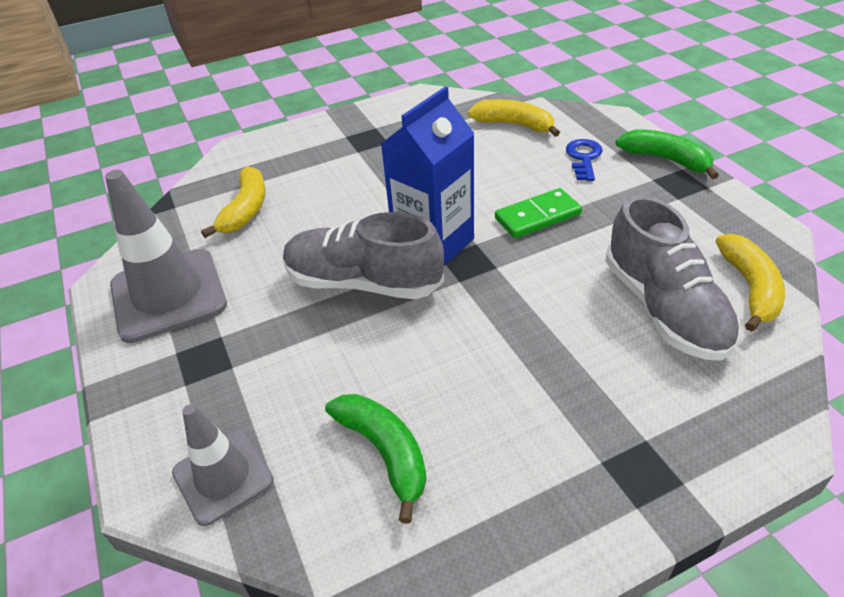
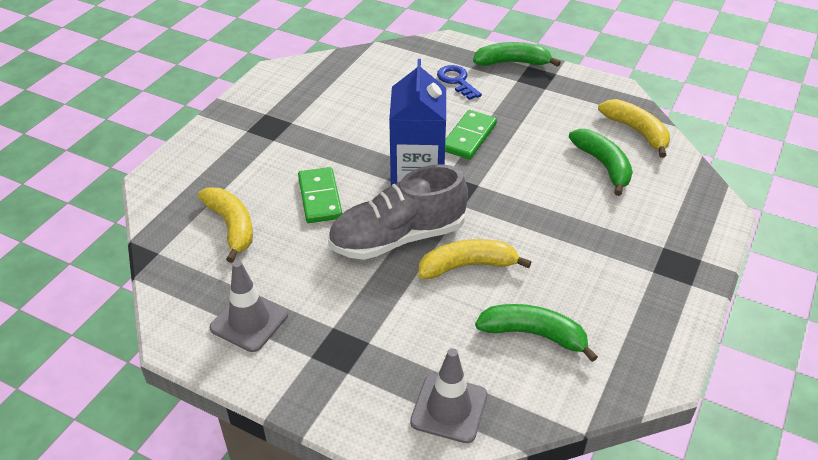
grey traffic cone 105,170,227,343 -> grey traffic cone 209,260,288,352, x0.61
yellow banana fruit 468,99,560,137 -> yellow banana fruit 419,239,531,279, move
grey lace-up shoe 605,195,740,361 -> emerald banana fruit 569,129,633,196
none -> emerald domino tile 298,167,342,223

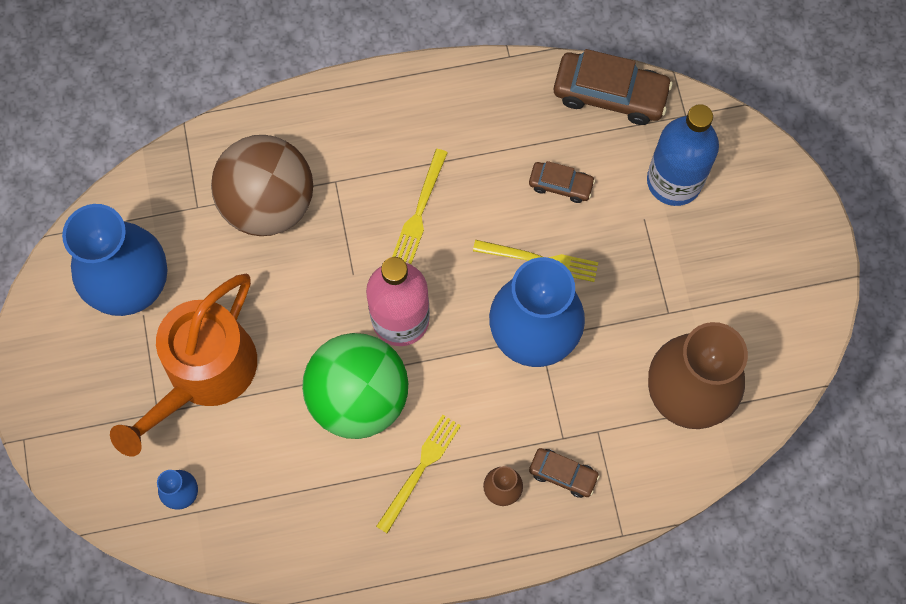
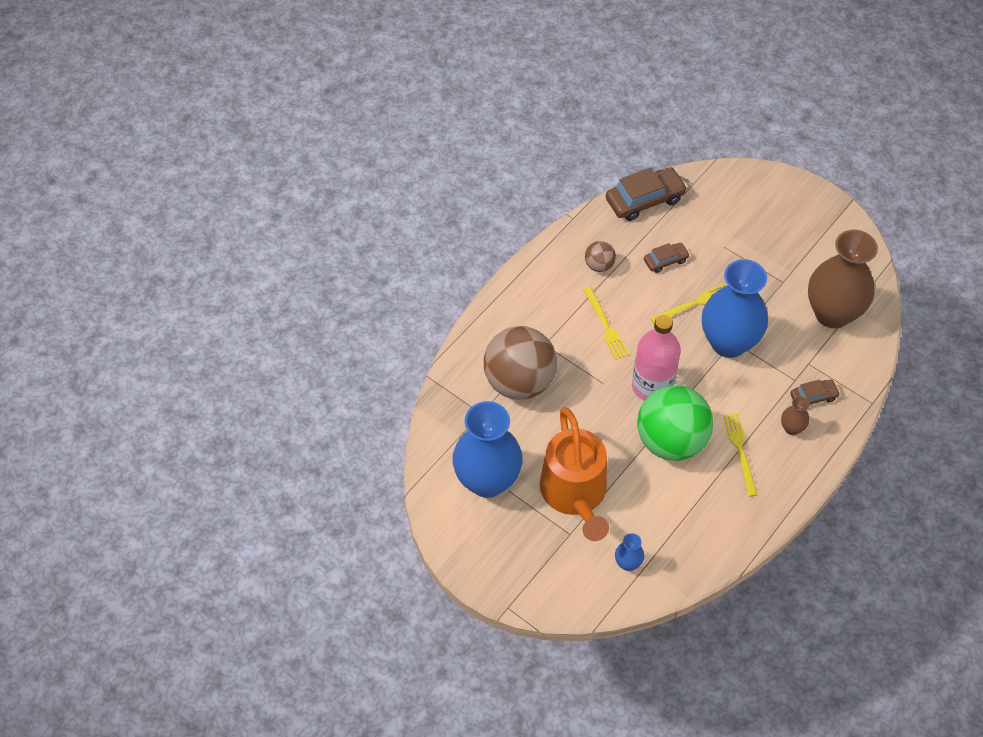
blue flask 647,104,719,206 -> none
none -> brown ball 585,241,616,272

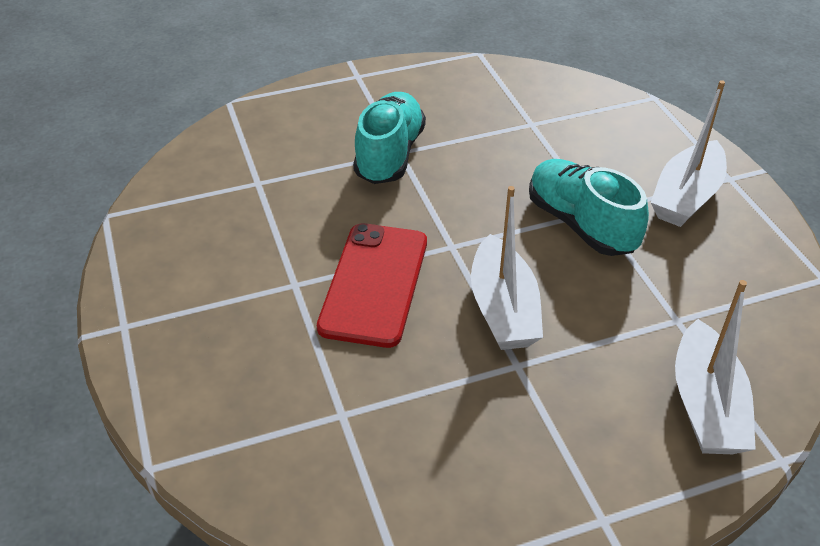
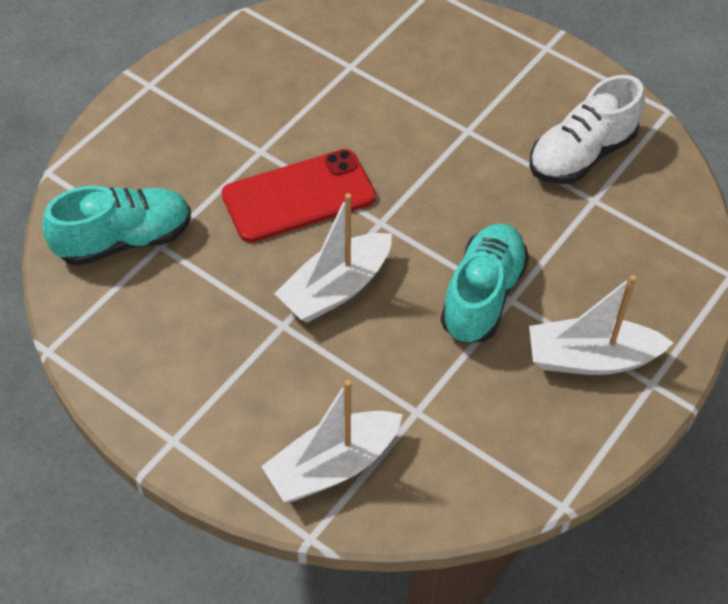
teal lace-up shoe 353,92,426,184 -> teal lace-up shoe 43,186,191,266, move
none -> pure white lace-up shoe 530,75,645,184

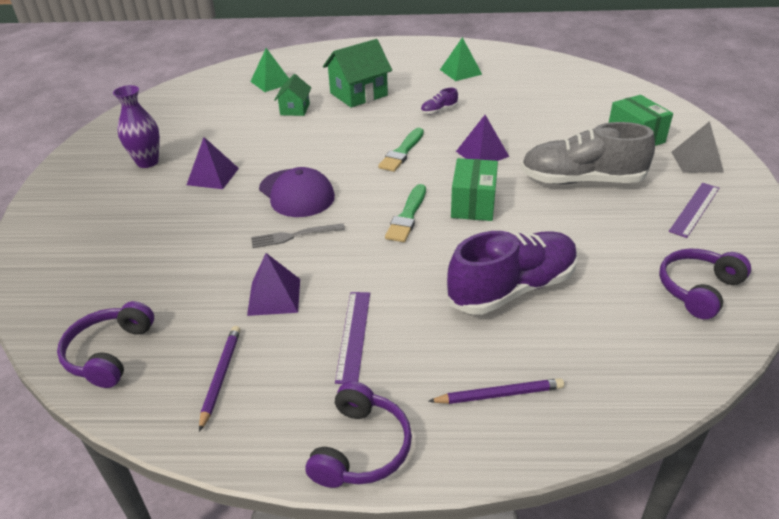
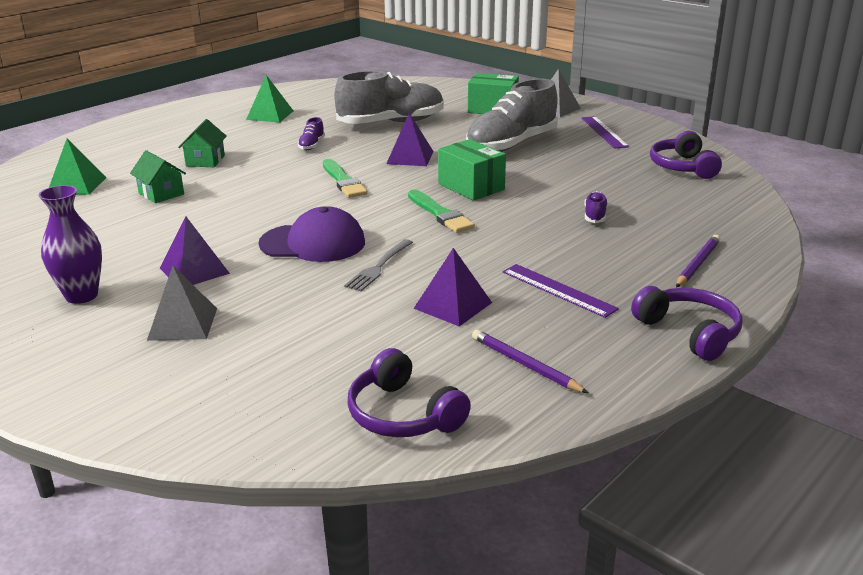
emerald toy house 323,39,392,108 -> emerald toy house 178,119,227,167, x0.59
purple lace-up shoe 447,230,578,315 -> purple lace-up shoe 584,191,608,223, x0.40
none -> grey solid pyramid 147,266,217,341
none -> grey lace-up shoe 334,71,444,124

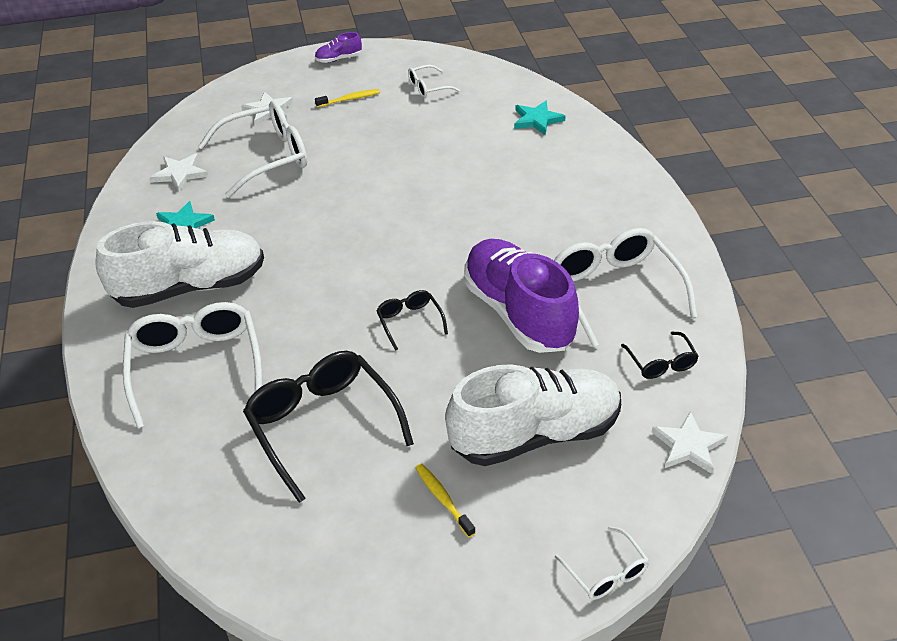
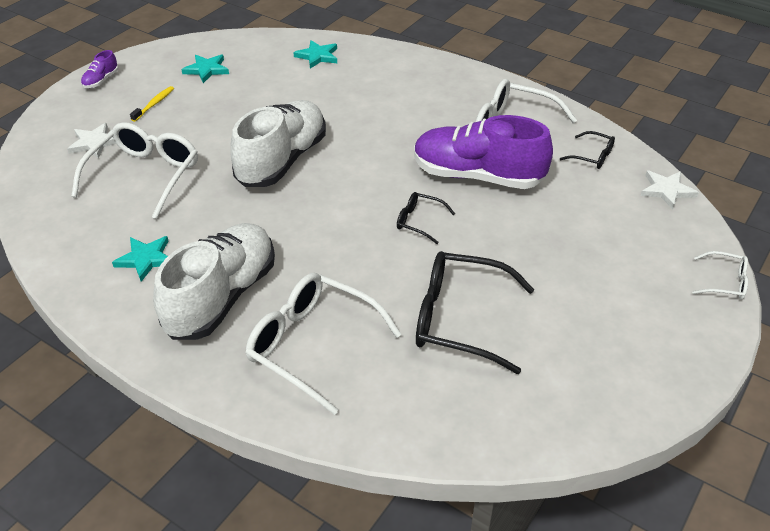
pure white star shape 150,153,208,191 -> none
pure white spectacles 408,65,460,98 -> teal star shape 181,54,229,83
yellow dental brush 416,464,475,537 -> none
pure white lace-up shoe 445,364,621,466 -> pure white lace-up shoe 231,100,326,187, move

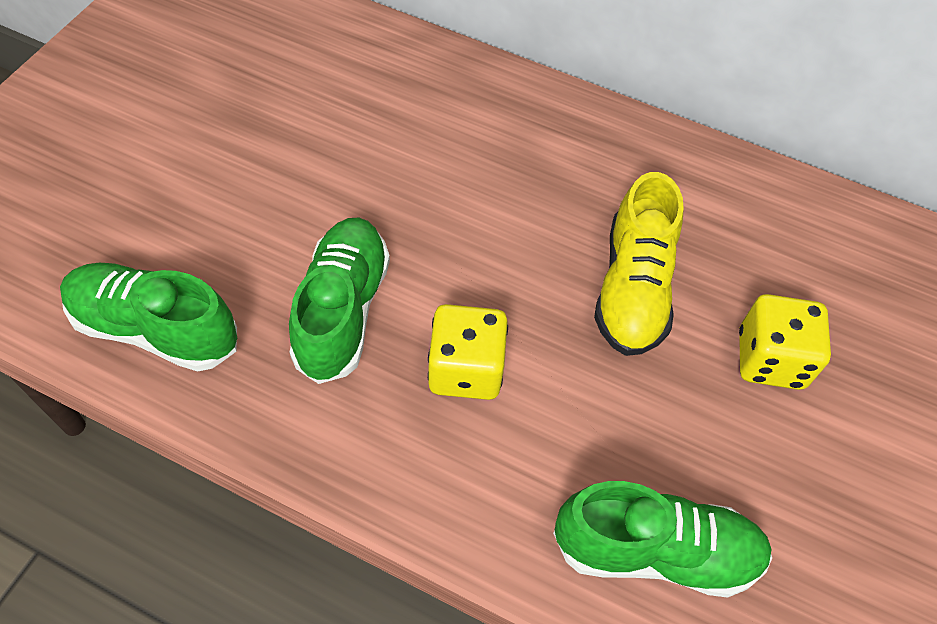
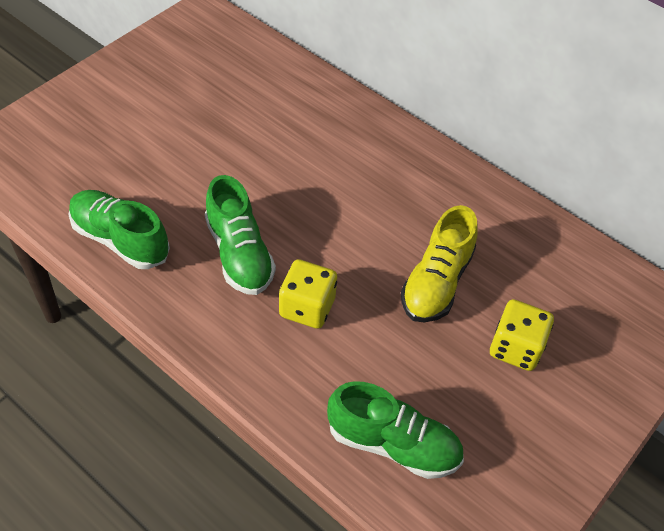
emerald lace-up shoe 289,217,390,384 -> emerald lace-up shoe 205,175,276,295, 135 degrees clockwise

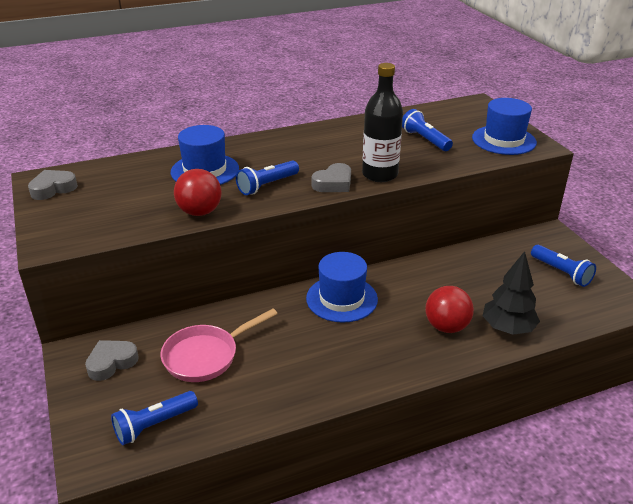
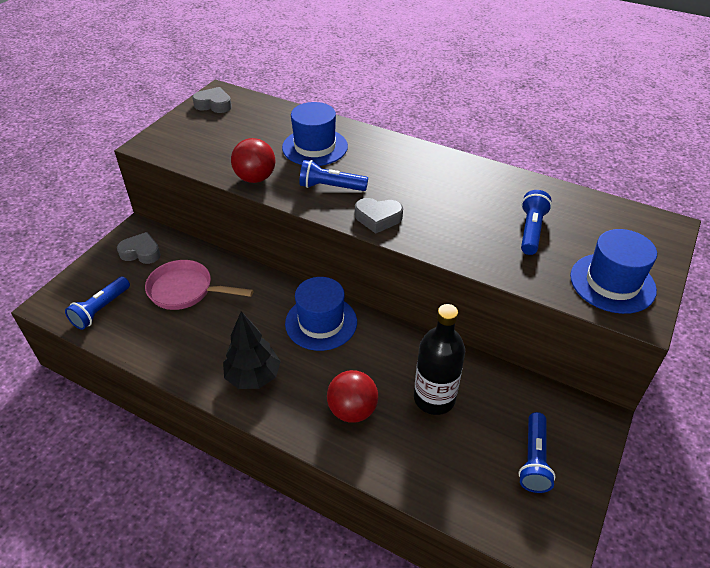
blue pocket torch 111,391,198,445 -> blue pocket torch 65,277,130,330, 75 degrees counterclockwise
black flask 362,63,403,182 -> black flask 414,304,465,415, move
black toy tree 483,251,540,335 -> black toy tree 223,312,281,389, move

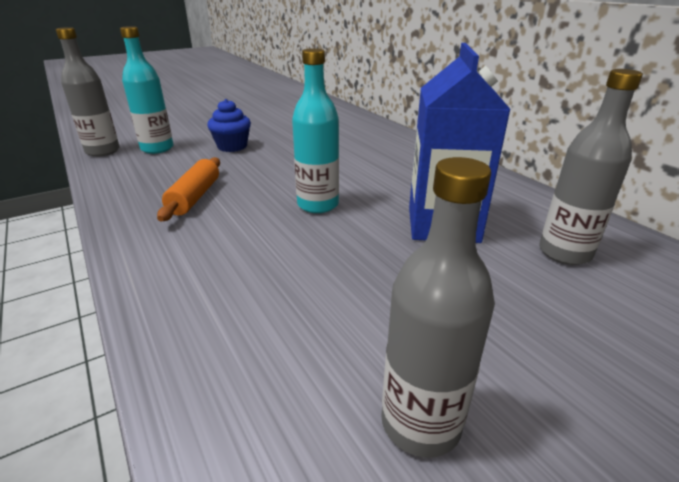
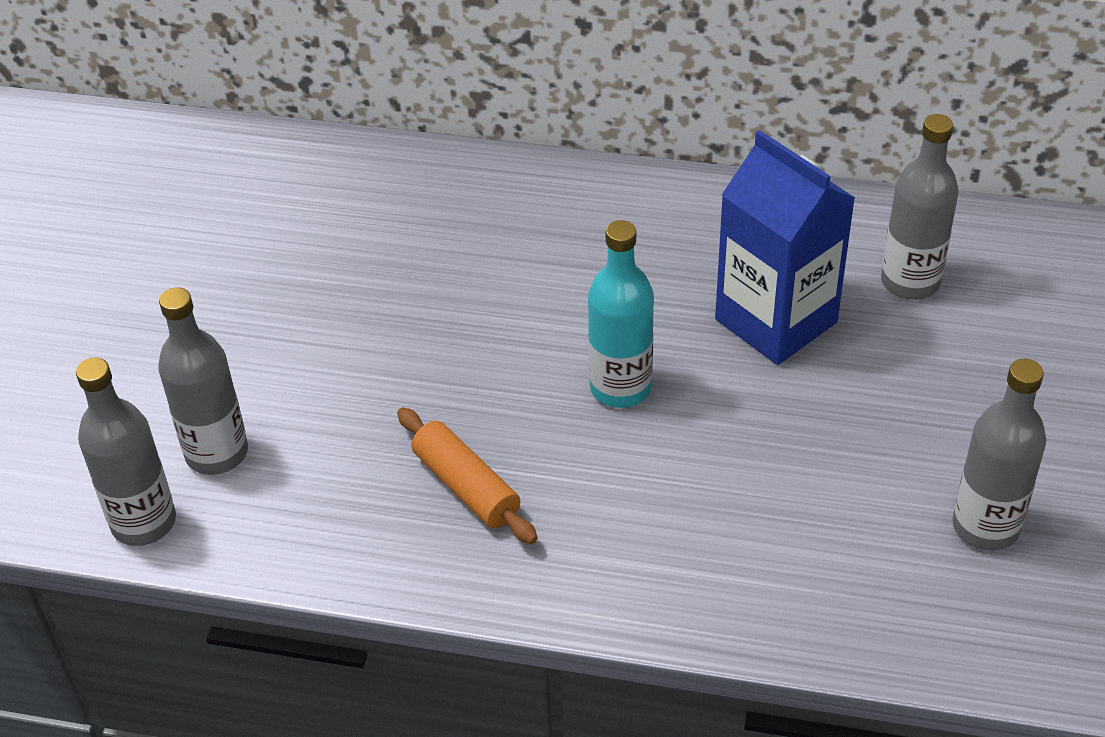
teal flask 120,26,174,154 -> grey flask 158,287,248,475
blue muffin 207,99,251,152 -> none

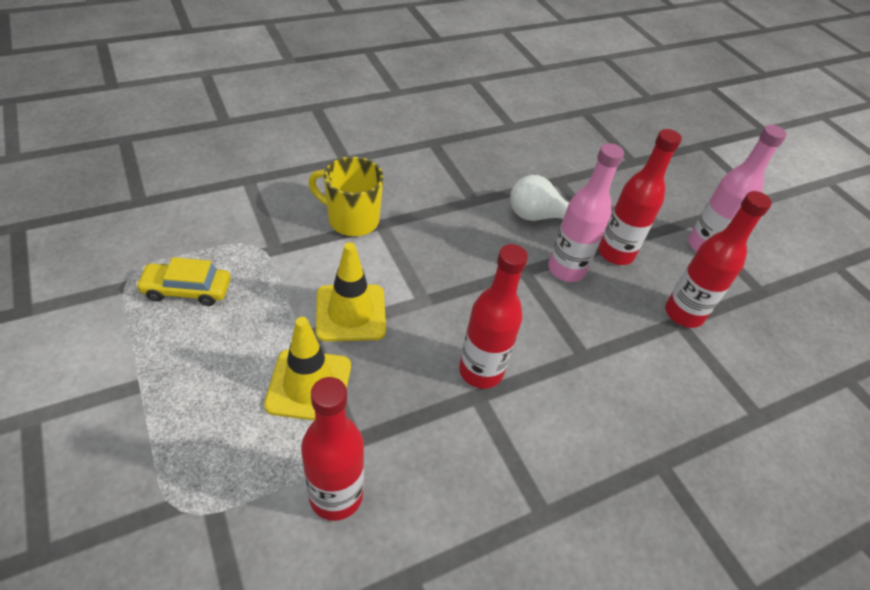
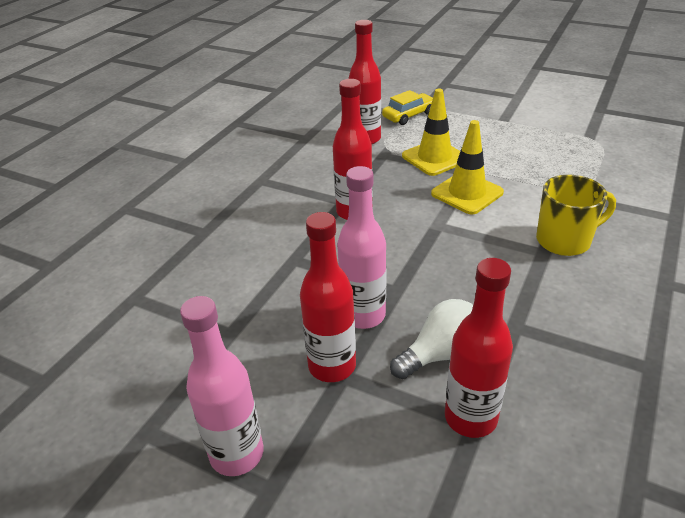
yellow toy car 136,257,231,306 -> yellow toy car 382,90,433,125, move
scarlet flask 665,191,772,328 -> scarlet flask 445,258,513,438, move

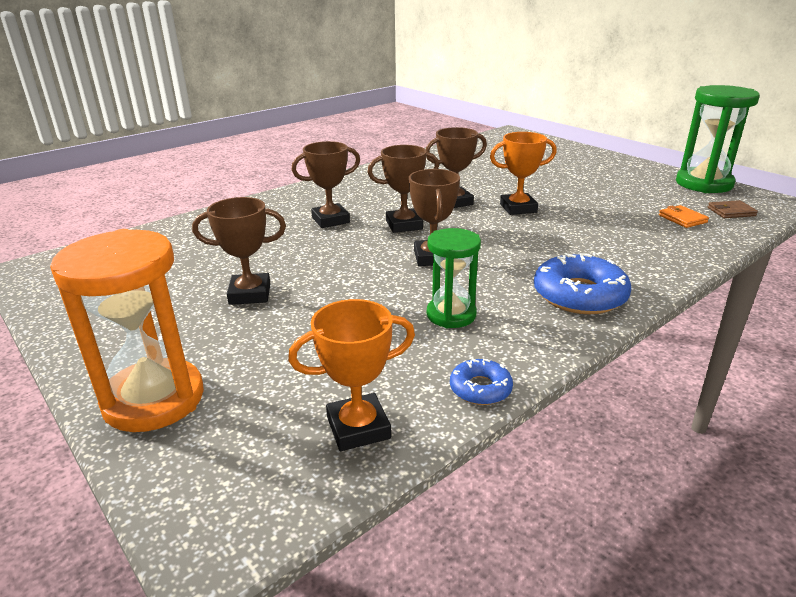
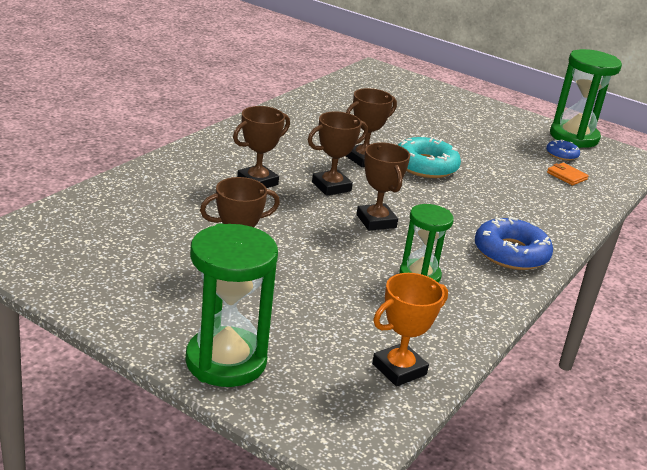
orange-coloured sand timer 50,229,204,432 -> emerald sand timer 185,223,278,387
blue glazed donut 450,358,513,405 -> blue glazed donut 546,139,580,160, move
orange-coloured award cup 490,132,557,215 -> teal glazed donut 398,135,461,178
brown billfold 708,200,758,218 -> none

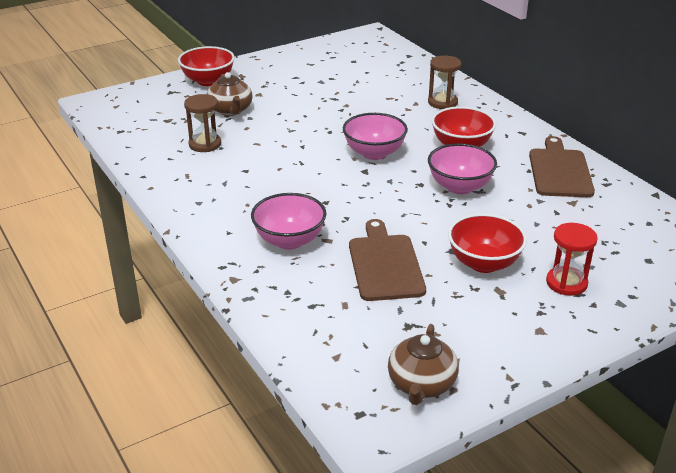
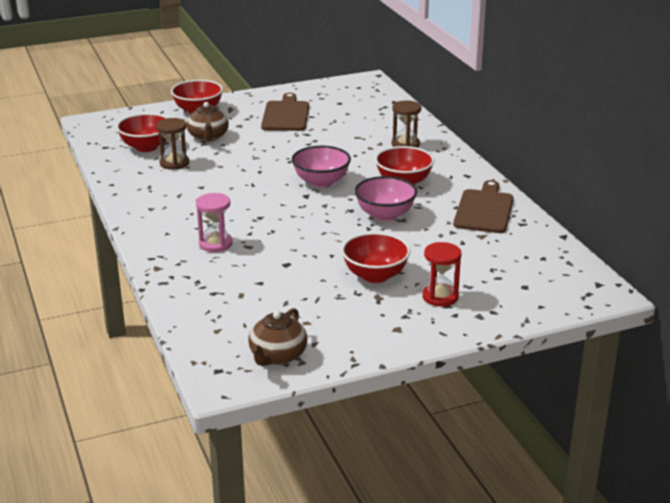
pink bowl 251,193,326,250 -> pink sand timer 196,193,233,252
brown bread board 349,219,426,301 -> brown bread board 261,93,309,131, move
none -> scarlet bowl 116,113,168,152

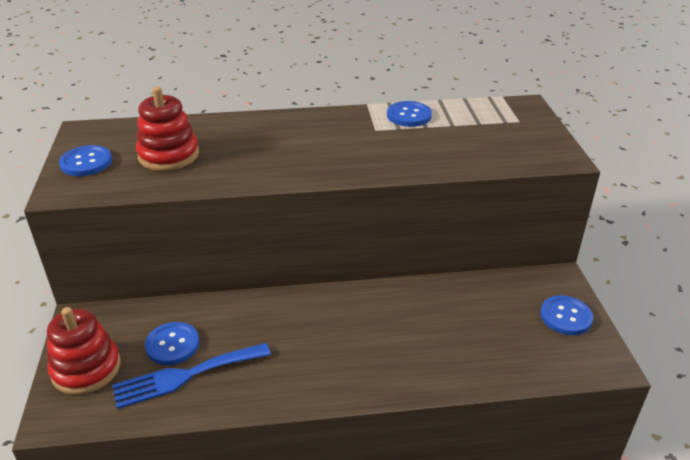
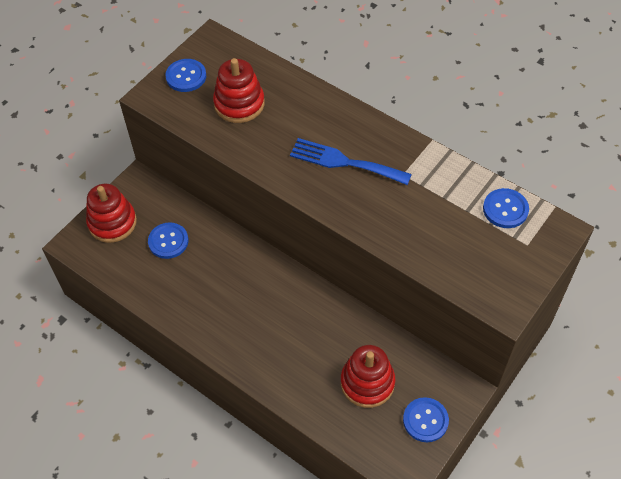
blue table fork 112,343,271,409 -> blue table fork 290,138,412,185, move
blue sewing button 387,101,432,127 -> blue sewing button 483,188,529,228, move
none -> scarlet stacking toy 341,345,395,408

